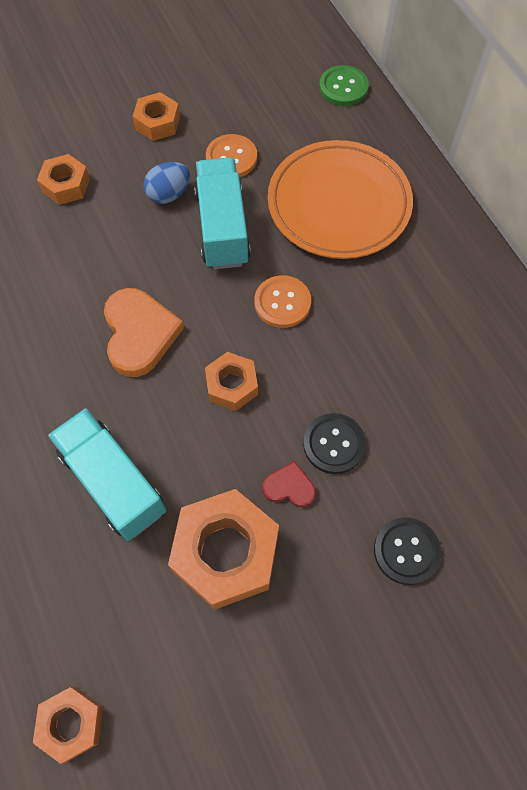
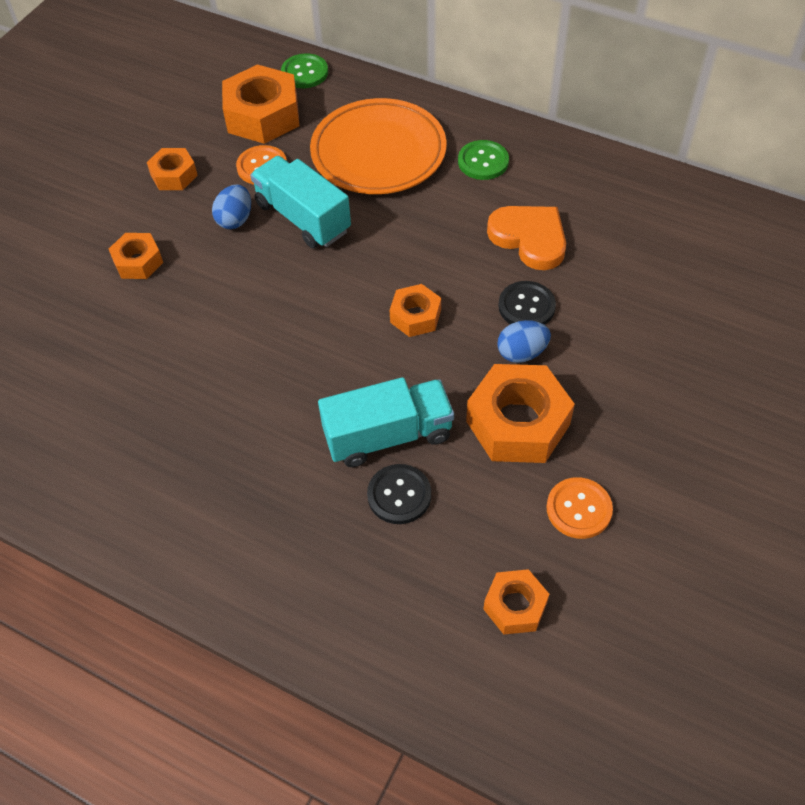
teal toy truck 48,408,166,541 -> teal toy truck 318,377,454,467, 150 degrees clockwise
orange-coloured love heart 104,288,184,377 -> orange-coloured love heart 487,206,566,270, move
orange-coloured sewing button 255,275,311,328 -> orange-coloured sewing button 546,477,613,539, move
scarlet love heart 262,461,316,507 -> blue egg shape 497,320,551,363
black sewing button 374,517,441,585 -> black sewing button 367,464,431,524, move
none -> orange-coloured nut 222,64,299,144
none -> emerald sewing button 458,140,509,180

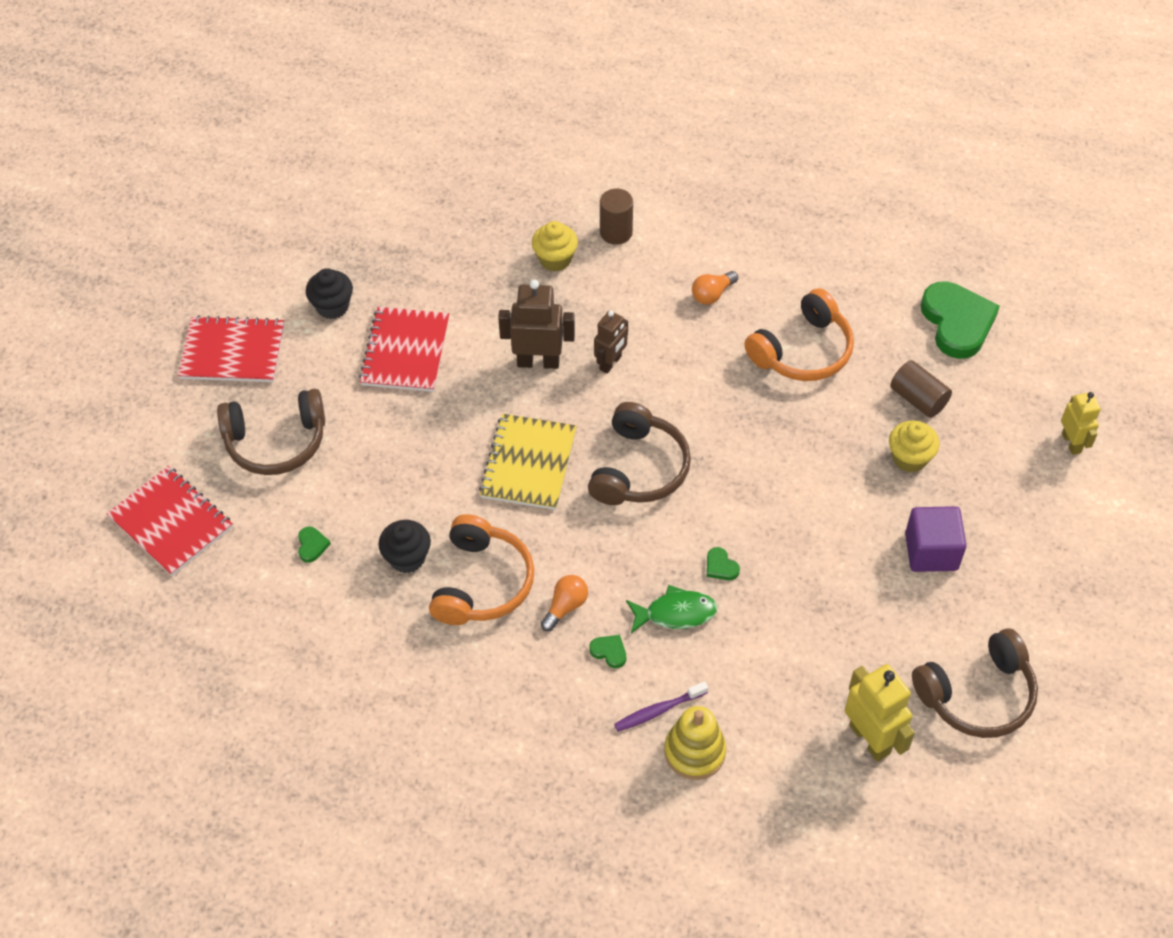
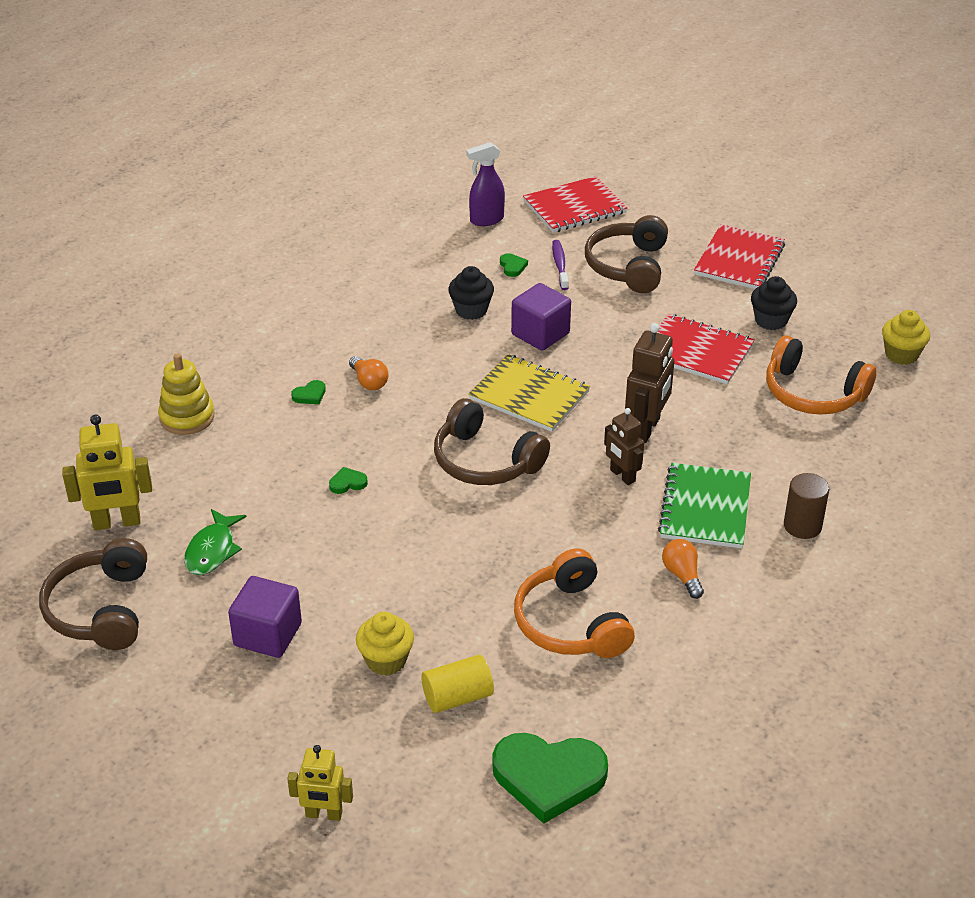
emerald love heart 298,526,331,563 -> emerald love heart 500,253,528,277, 120 degrees counterclockwise
orange-coloured headset 429,514,534,625 -> orange-coloured headset 766,335,876,415, move
yellow muffin 532,221,578,272 -> yellow muffin 882,310,930,365, move
purple dental brush 614,681,708,732 -> purple dental brush 552,240,569,290, move
emerald fish figure 626,585,717,633 -> emerald fish figure 184,509,246,575, move
brown solid cylinder 890,360,952,418 -> yellow solid cylinder 421,655,494,713
none -> purple spray cleaner 466,142,505,226
none -> purple cube 511,283,571,351
none -> emerald notepad 658,463,751,549

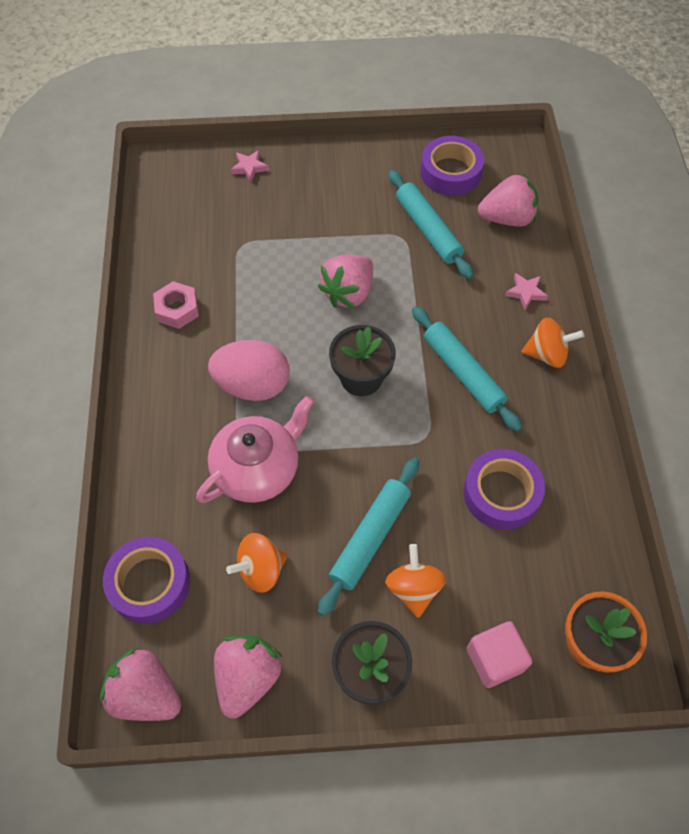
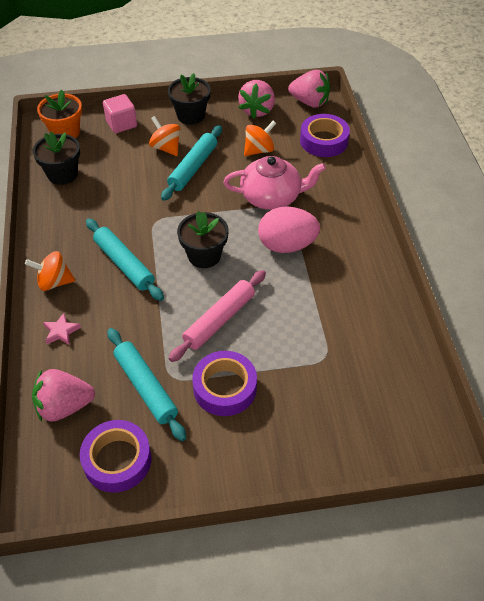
pink nut 153,281,199,329 -> none
pink teapot 196,396,314,503 -> pink teapot 224,156,326,210, 135 degrees counterclockwise
pink star shape 230,150,269,182 -> none
pink toy strawberry 318,255,373,308 -> pink rolling pin 169,270,266,362
orange-coloured whirligig 385,544,446,618 -> orange-coloured whirligig 149,116,180,156, 150 degrees clockwise
purple sticky tape 463,449,545,530 -> purple sticky tape 192,351,257,416, move
none -> black plant pot 33,132,80,185

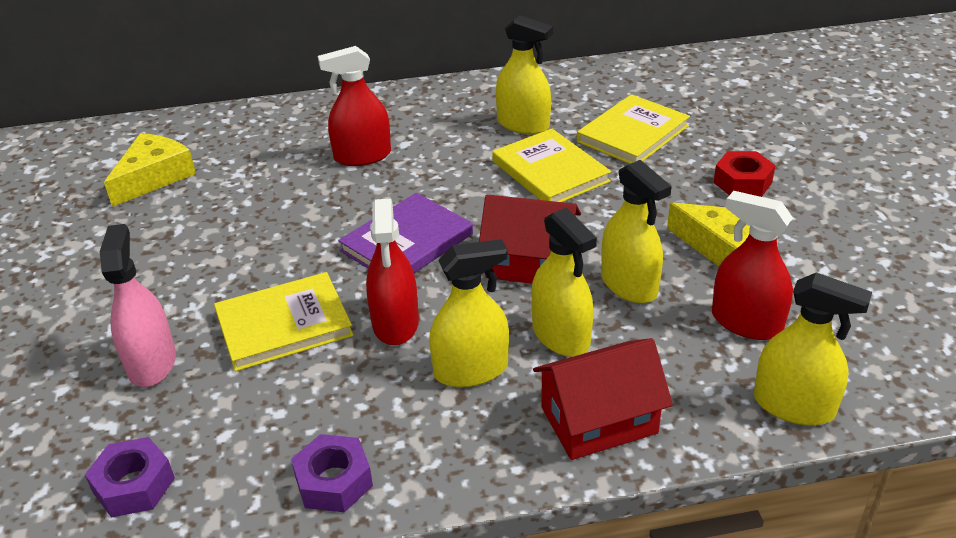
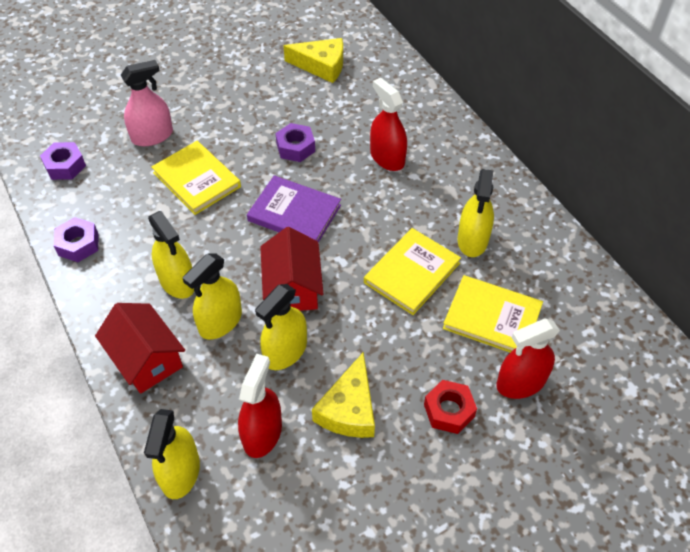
scarlet spray cleaner 366,198,419,345 -> scarlet spray cleaner 496,319,560,399, move
none -> purple nut 275,123,315,162

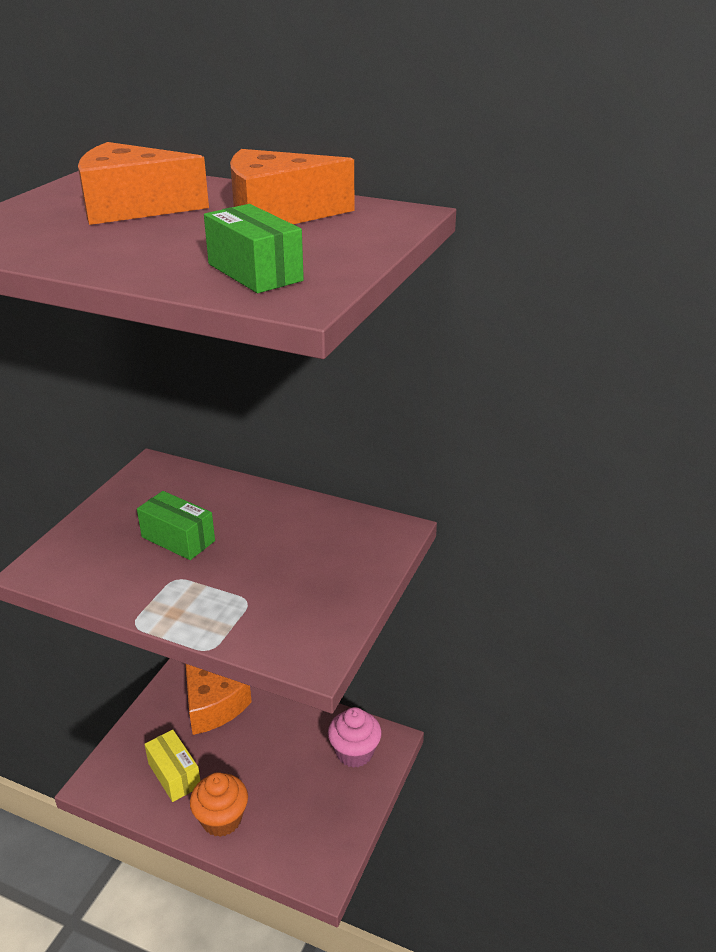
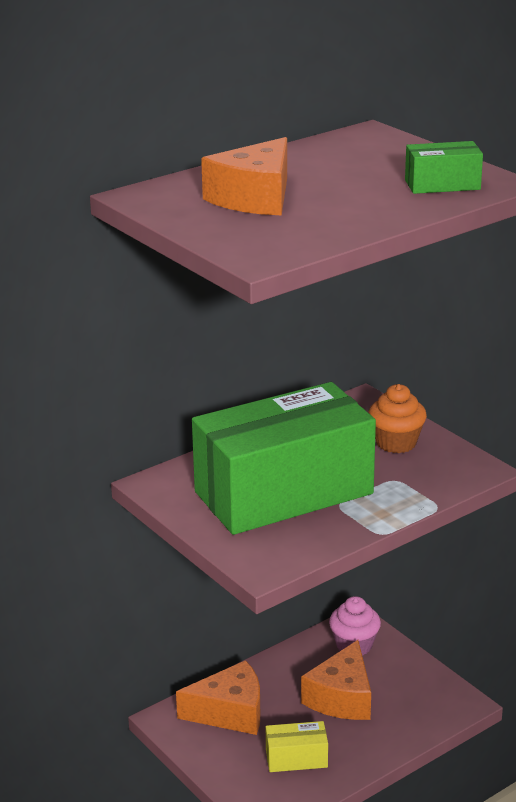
emerald parcel 137,491,215,560 -> emerald parcel 192,382,376,535, x2.50
orange-coloured muffin 190,772,248,837 -> orange-coloured muffin 368,384,427,453, move
orange-coloured cheese 230,149,354,224 -> orange-coloured cheese 301,640,371,720, move

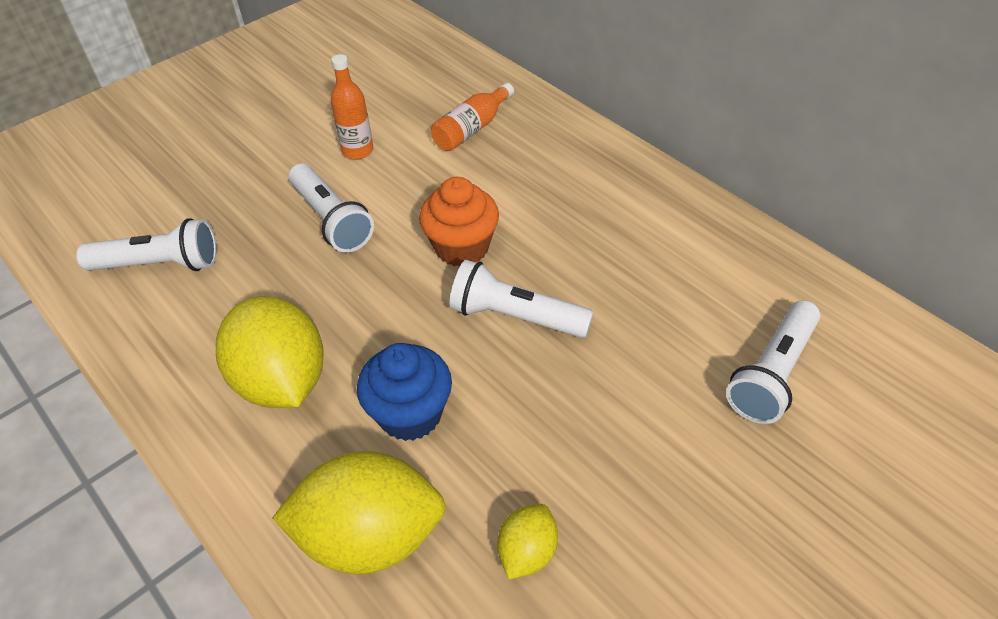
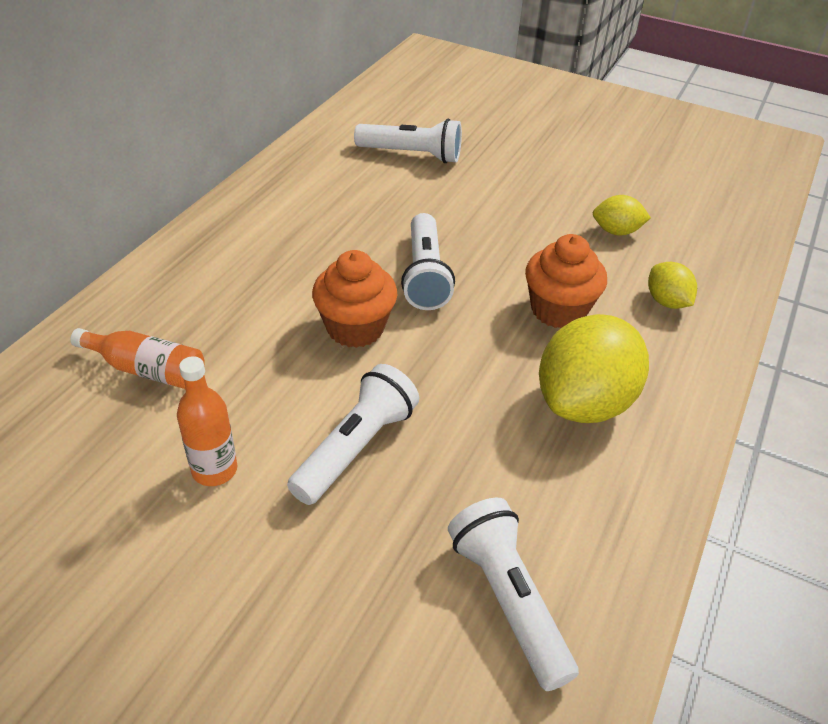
yellow toy lemon 272,451,446,574 -> yellow toy lemon 648,262,697,309, x0.50
blue muffin 357,343,452,441 -> orange-coloured muffin 525,234,607,328

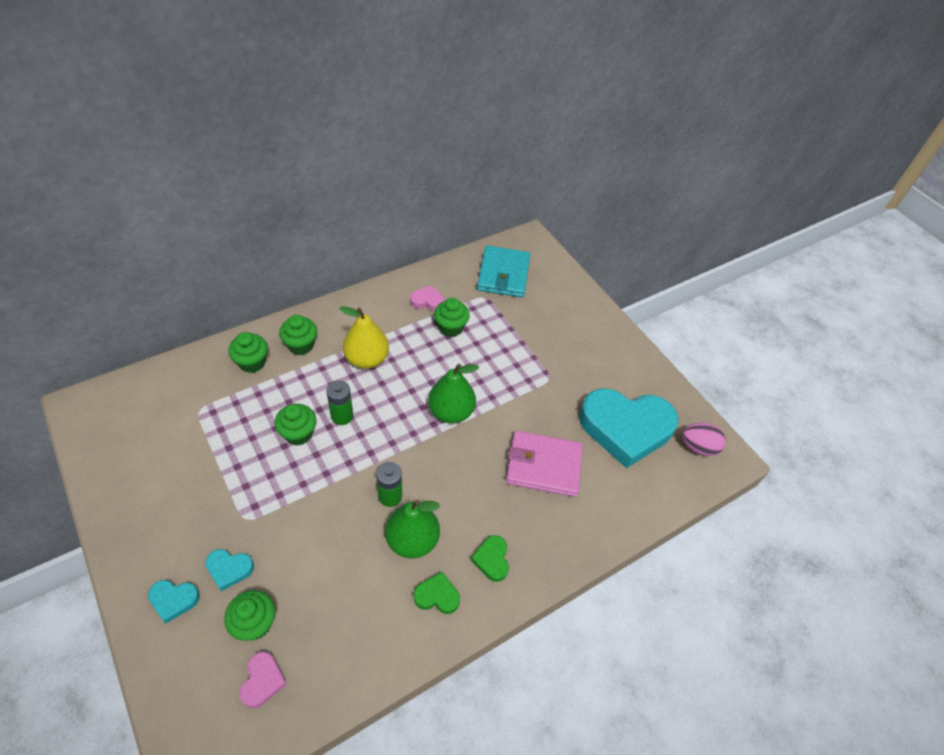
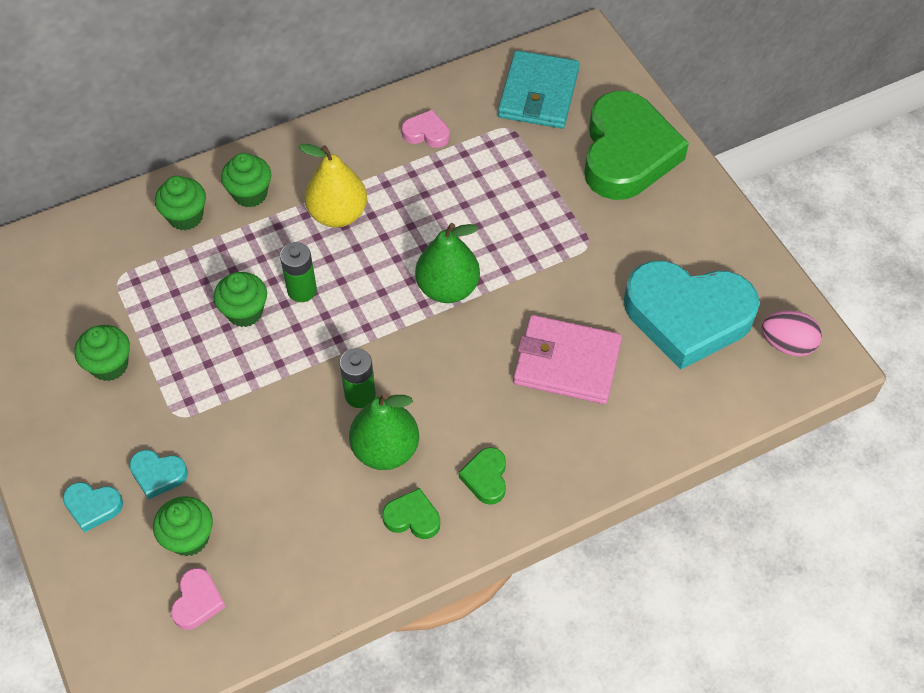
emerald muffin 434,298,470,337 -> emerald muffin 75,325,130,381, move
none -> emerald love heart 584,91,689,200

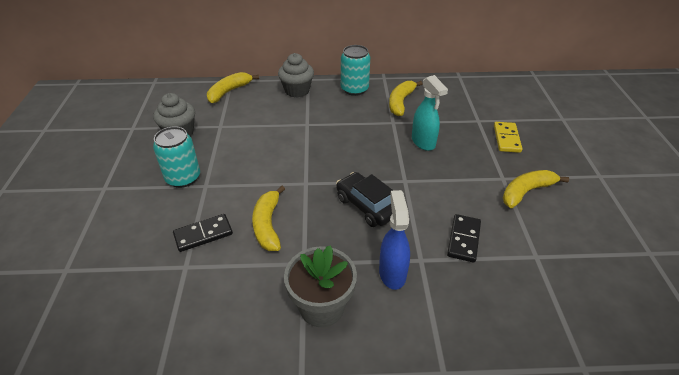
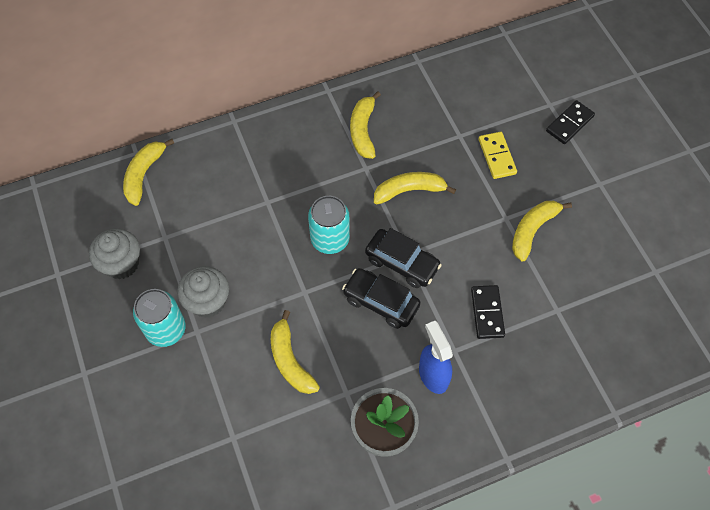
black domino tile 173,214,233,252 -> black domino tile 546,100,595,144, move
grey muffin 278,53,314,98 -> grey muffin 177,266,229,318, move
teal tin 341,45,370,96 -> teal tin 308,196,350,254, move
teal spray cleaner 412,75,448,151 -> yellow banana fruit 374,172,456,205
none -> black toy car 365,228,442,288

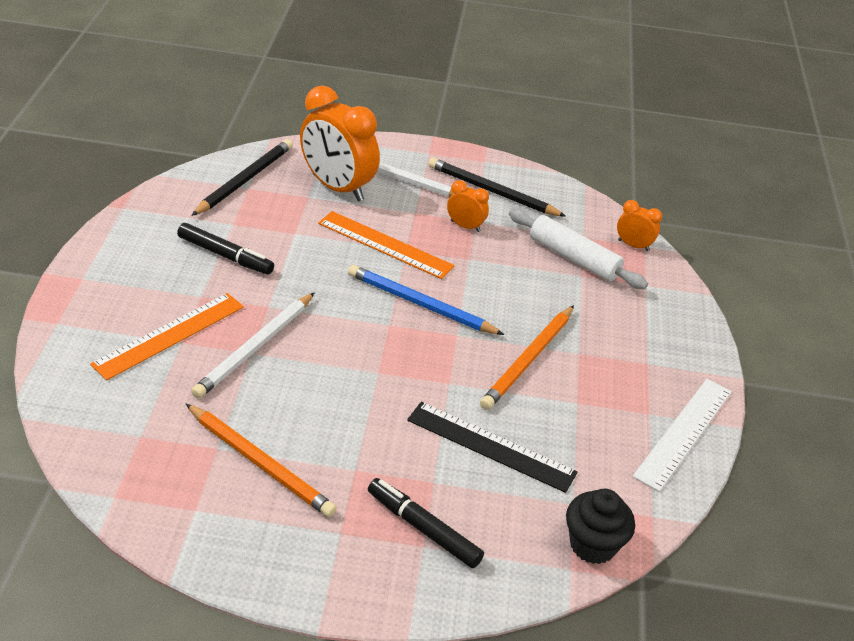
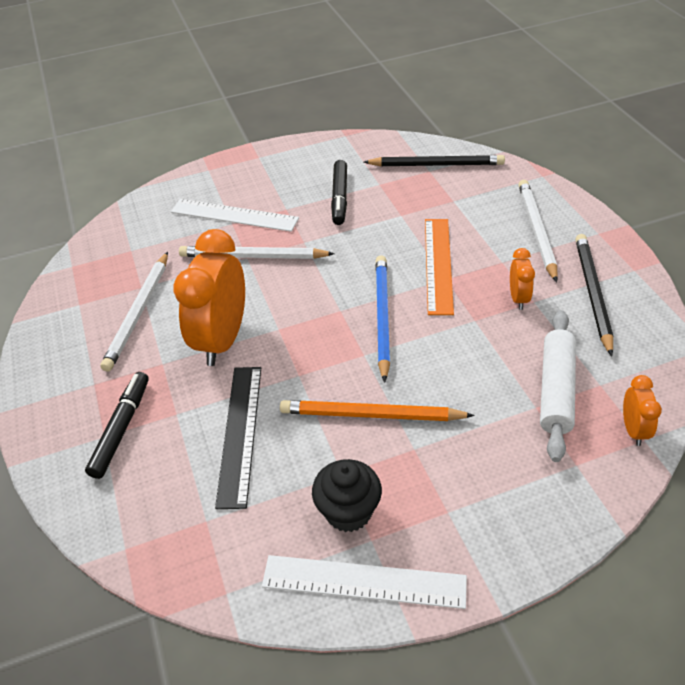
orange-coloured straightedge 90,293,244,380 -> pure white straightedge 171,199,299,232
orange-coloured pencil 186,404,337,517 -> pure white pencil 100,252,168,371
orange-coloured bedside clock 300,85,380,201 -> orange-coloured bedside clock 173,229,245,366, move
black muffin 566,489,635,564 -> black muffin 312,459,382,532, move

